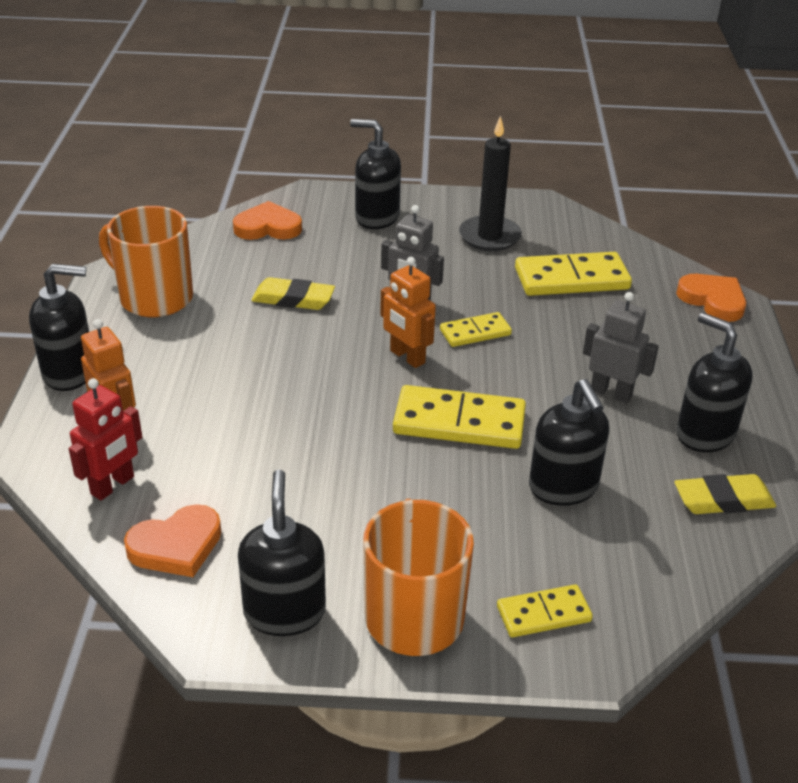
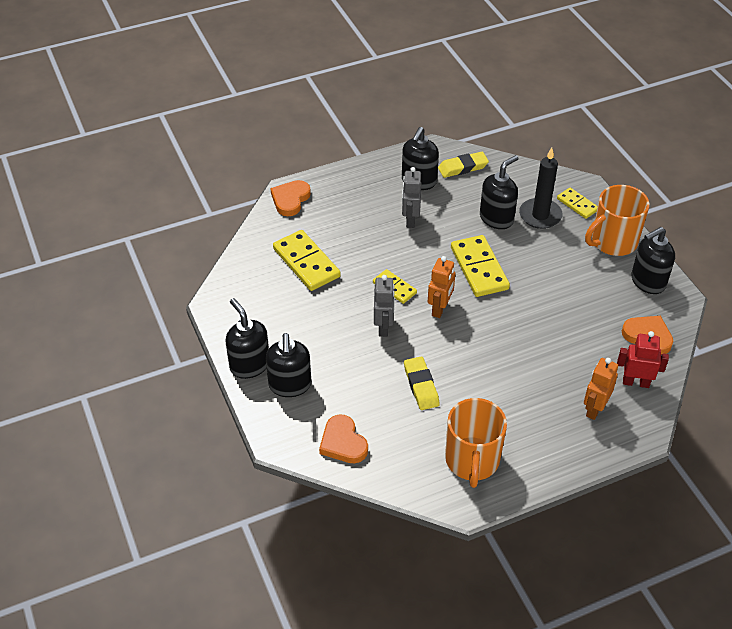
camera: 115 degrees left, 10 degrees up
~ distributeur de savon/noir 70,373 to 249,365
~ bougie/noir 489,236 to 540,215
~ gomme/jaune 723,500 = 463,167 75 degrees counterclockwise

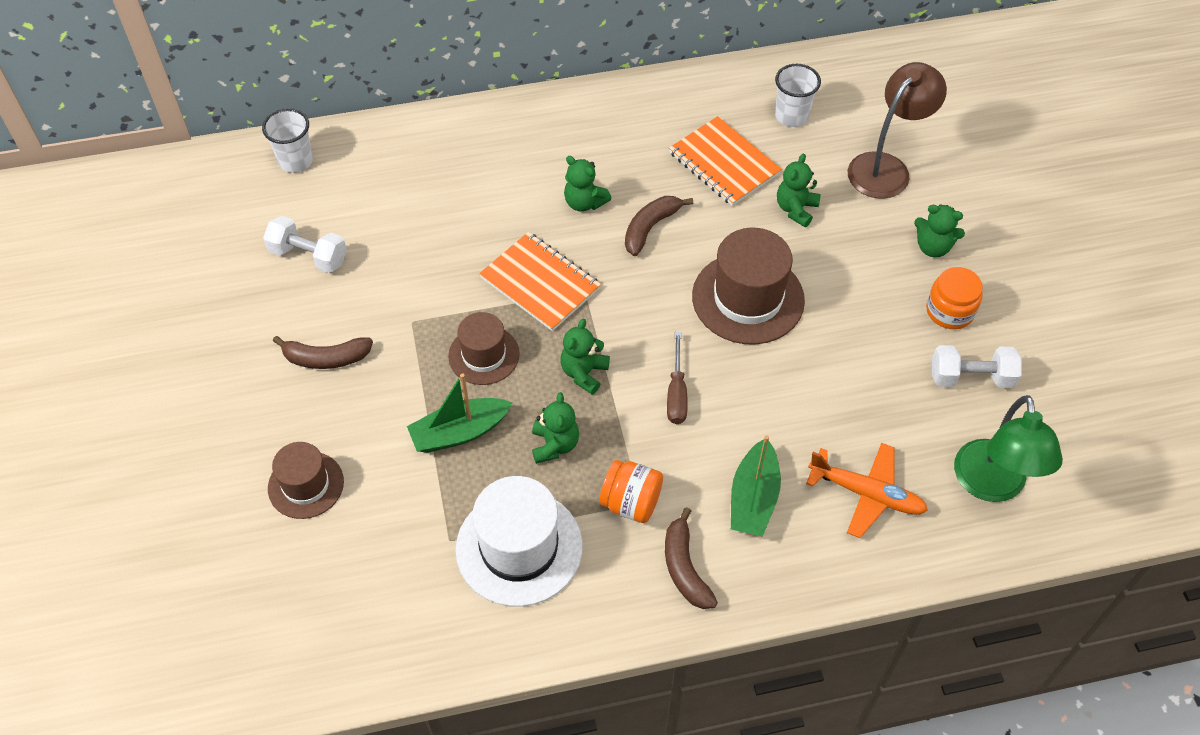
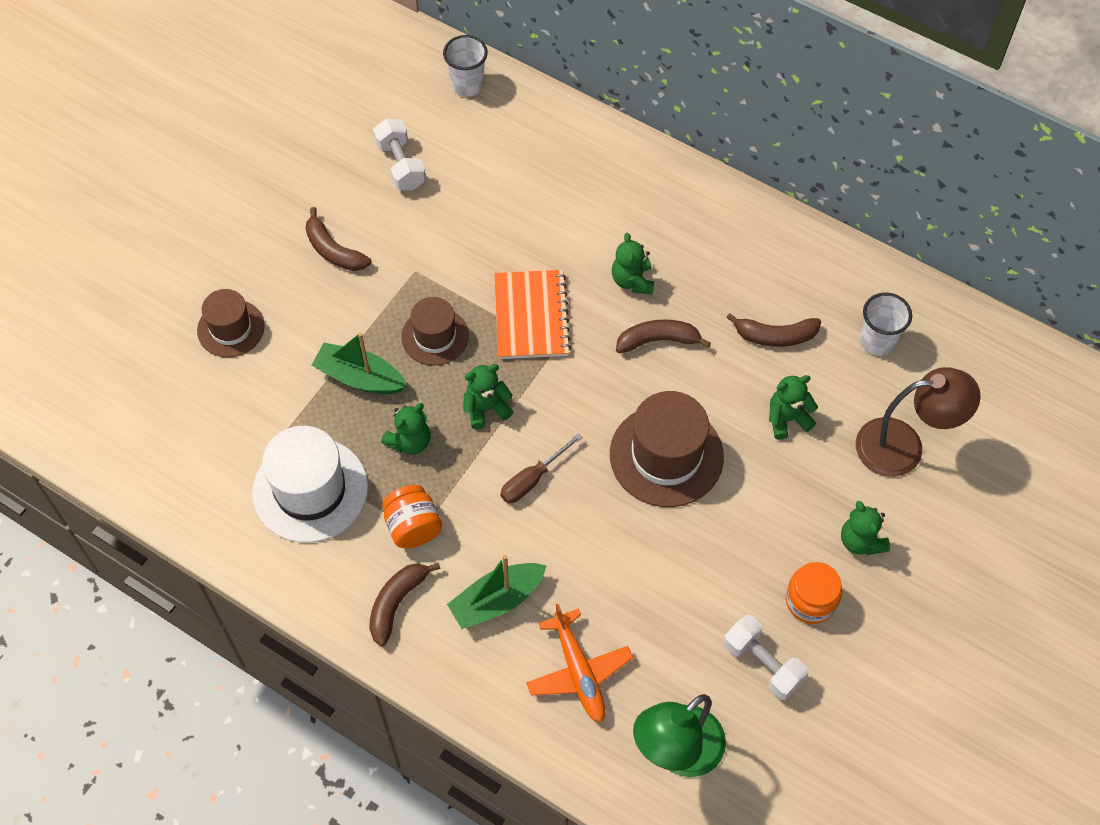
camera: 45 degrees right, 5 degrees up
~ carnet/orange 724,163 to banane/marron 775,336

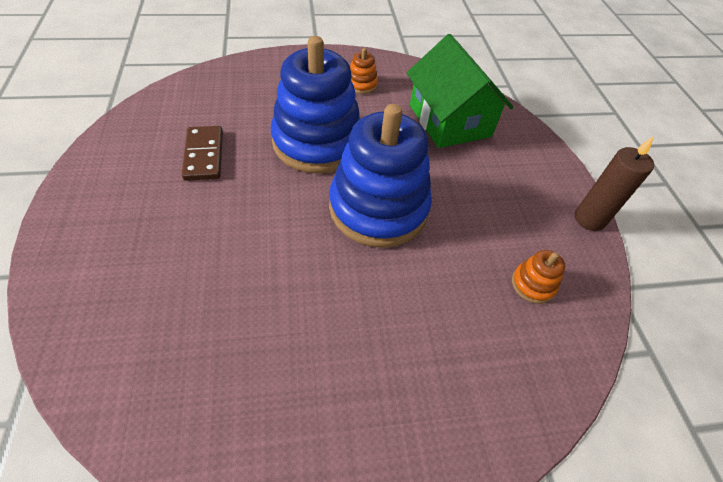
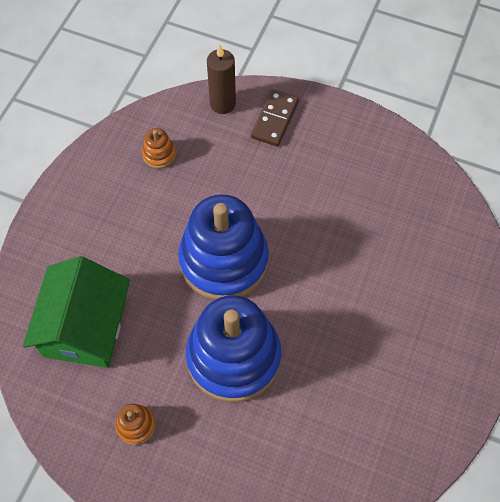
camera: 145 degrees left, 10 degrees up
~ domino/marron 204,155 to 275,120
~ bougie/marron 589,219 to 222,104

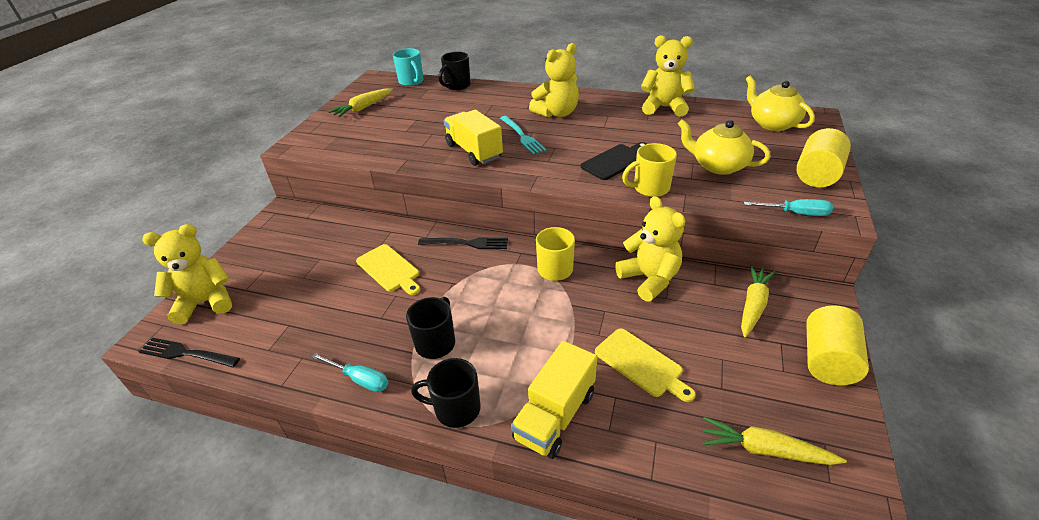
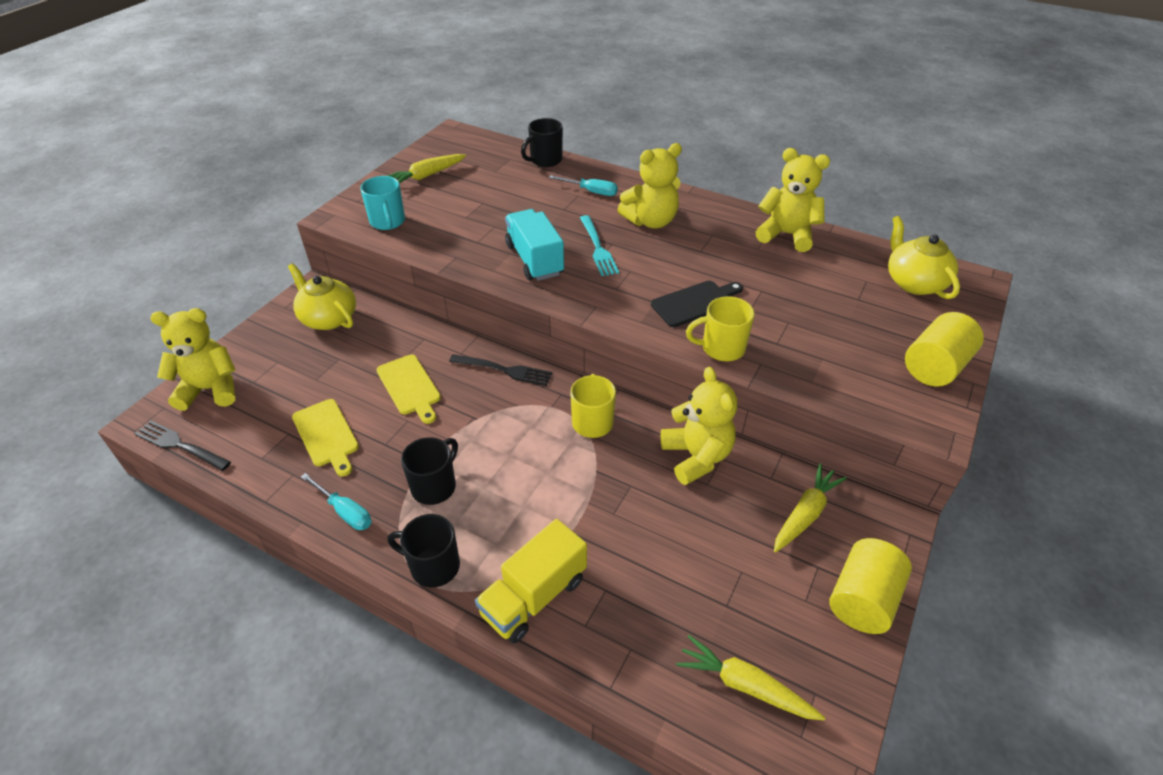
camera: 10 degrees right, 5 degrees up
~ tasse/turquoise 411,82 to 388,222
~ camion/jaune 474,151 to camion/turquoise 534,260
~ planche à découper/jaune 641,364 to 327,435
~ théière/jaune 718,166 to 328,318
~ tournevis/turquoise 795,213 to 591,191

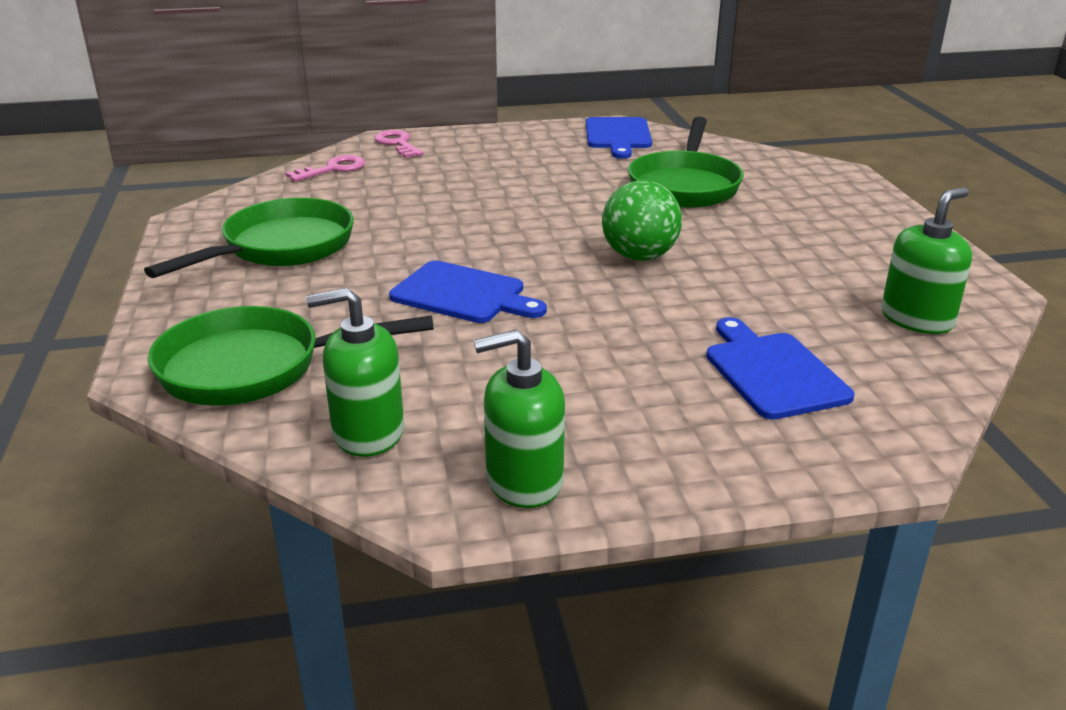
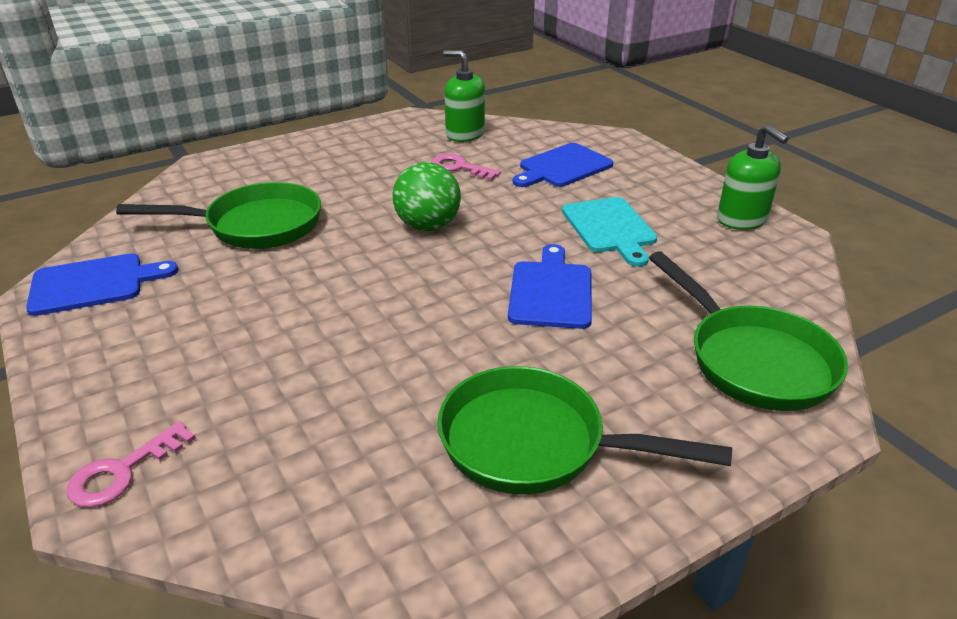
camera: 110 degrees left, 5 degrees up
~ clé/rose 332,169 to 460,168
- distributeur de savon/vert 368,433
+ planche à découper/turquoise 610,228

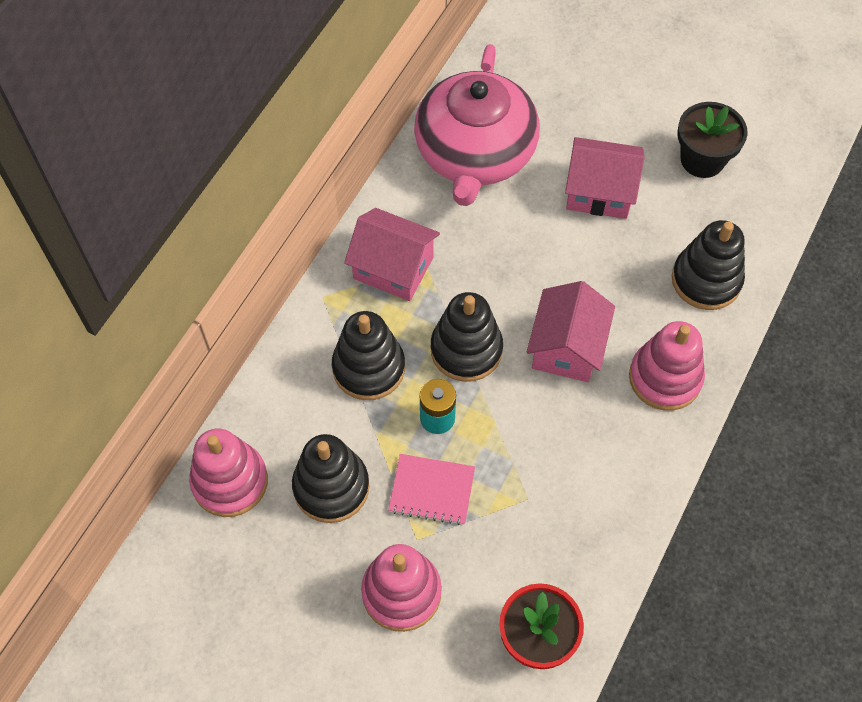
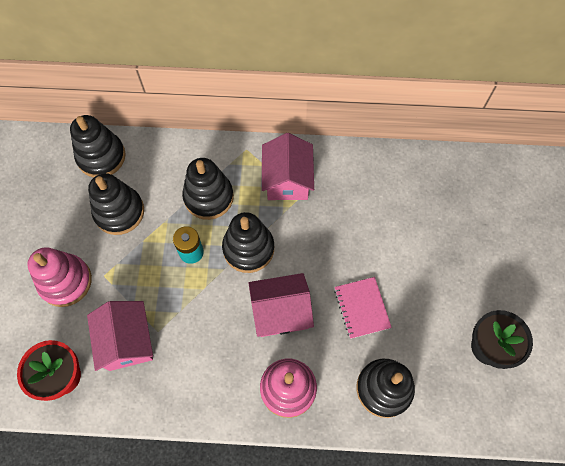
camera: 65 degrees right, 5 degrees up
~ jouet à empiler/rose 230,481 to jouet à empiler/noir 101,156
~ carnet/rose 432,490 to 362,308
- théière/rose 475,153
~ maison/rose 599,192 to 127,341

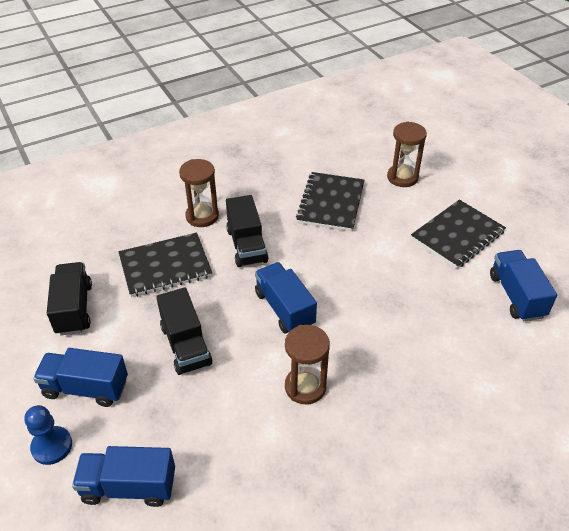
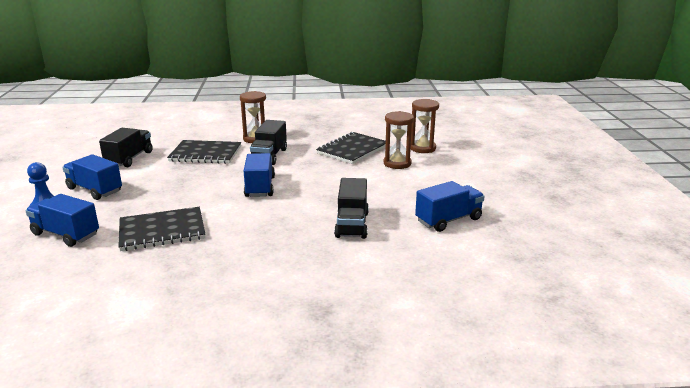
camera: 25 degrees right, 20 degrees down
~ camion/noir 186,345 to 352,225
~ sablier/marron 305,387 to 397,163
~ carnet/noir 457,235 to 162,231
~ camion/bleu 516,296 = 448,220 45 degrees clockwise

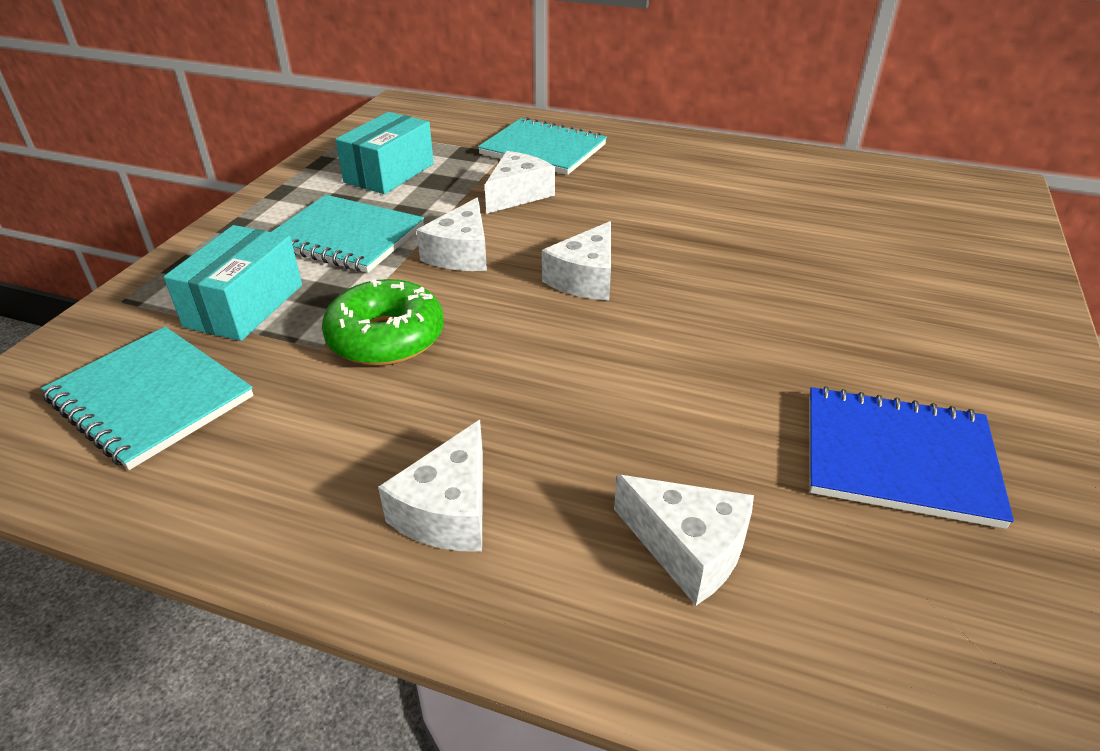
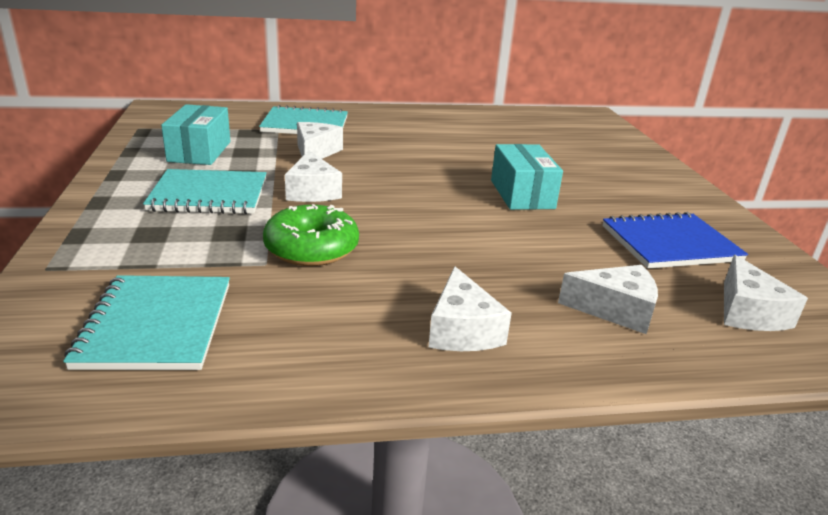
camera: 30 degrees left, 10 degrees down
~ carnet/turquoise 150,398 = 156,325 75 degrees clockwise
~ boîte/turquoise 244,305 to 522,194
~ fromage/blanc 585,278 to 748,312

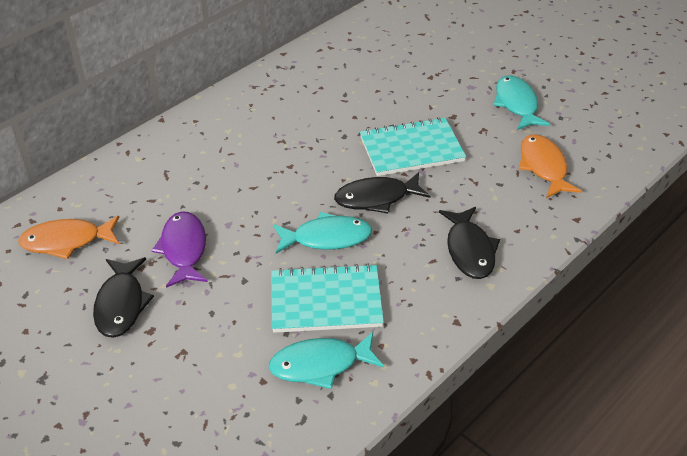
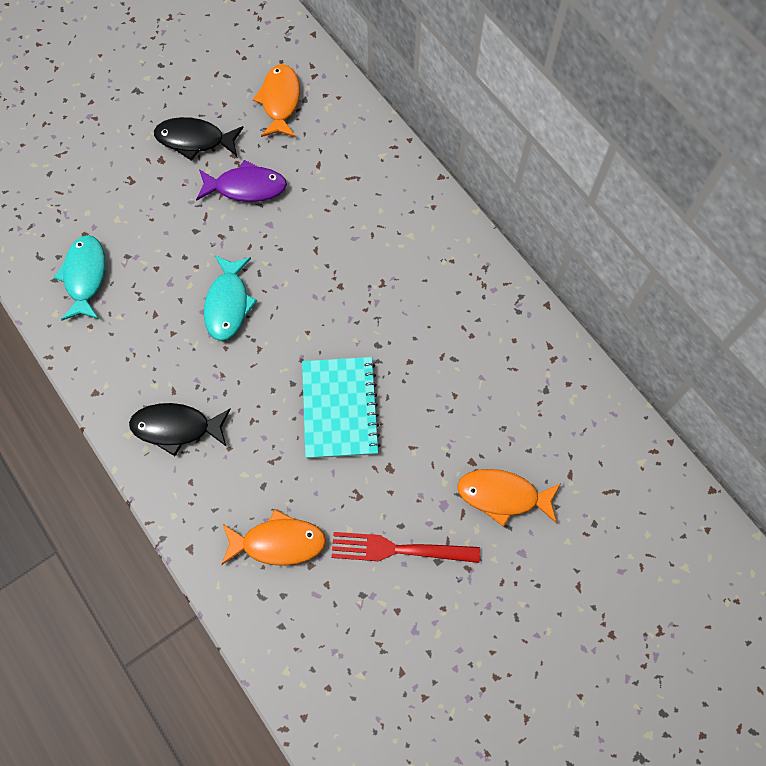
camera: 100 degrees right, 25 degrees up
- carnet/turquoise 326,301
- poisson/noir 376,198
~ poisson/turquoise 516,104 to fourchette/rouge 398,549
+ poisson/orange 502,496

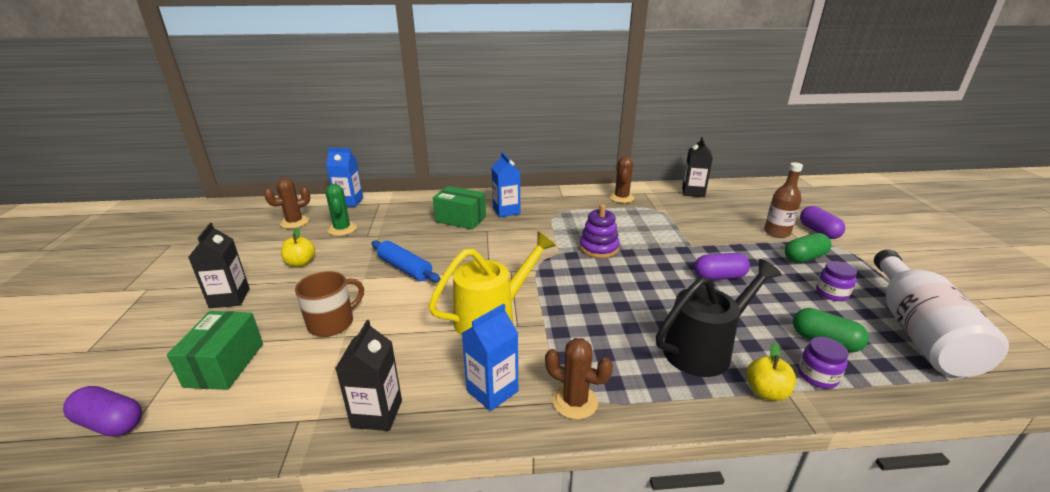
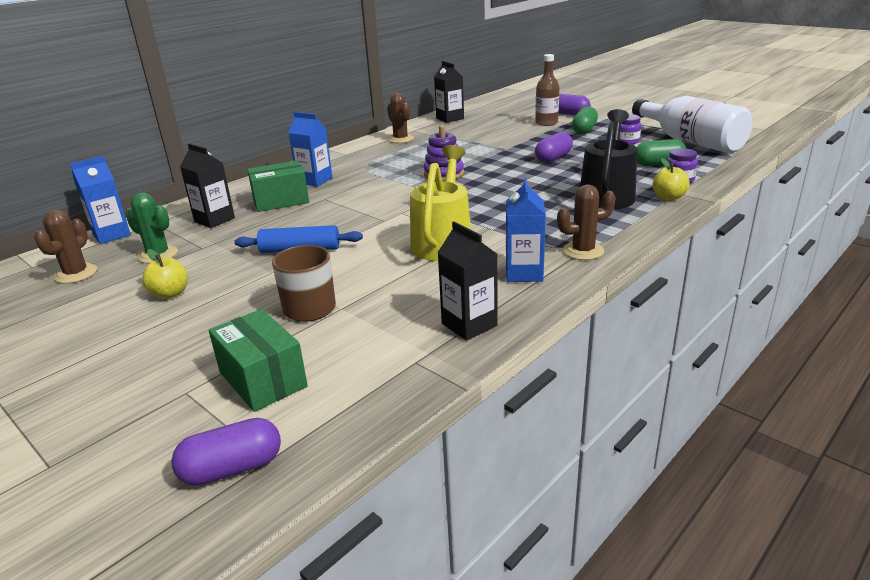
camera: 40 degrees left, 0 degrees up
~ brique de lait/noir 229,298 to 214,220

